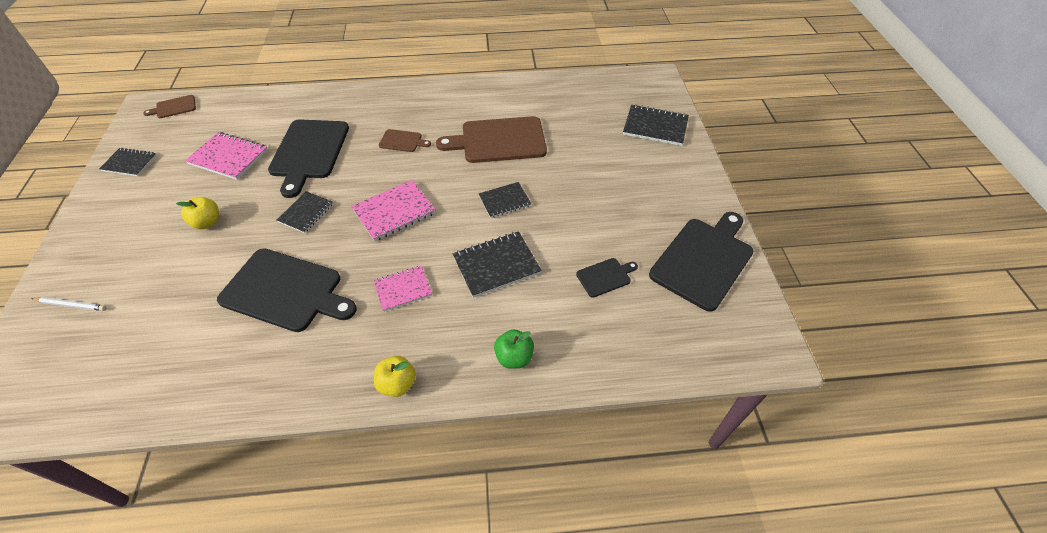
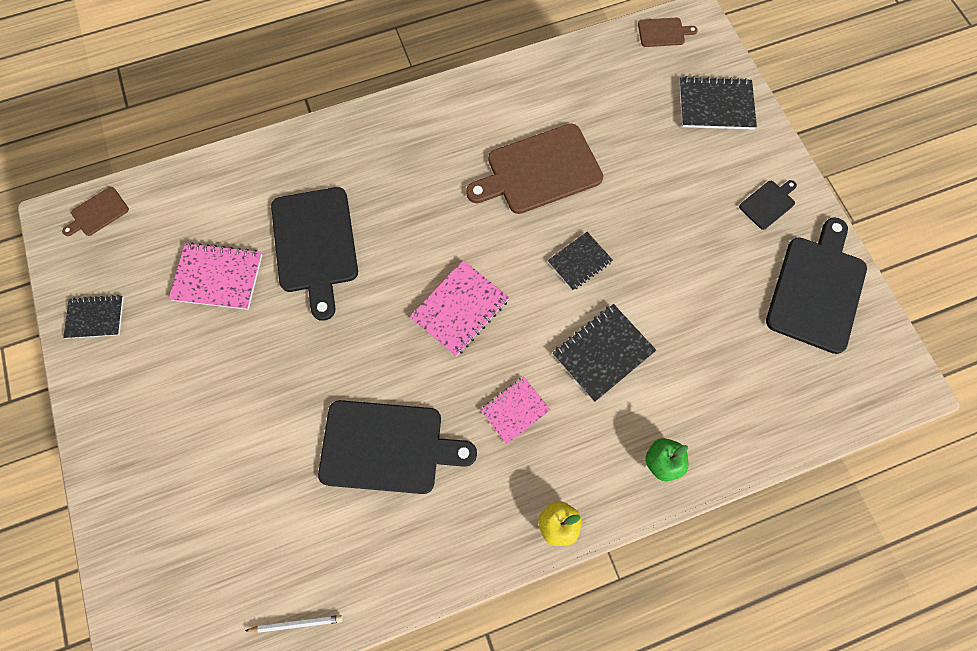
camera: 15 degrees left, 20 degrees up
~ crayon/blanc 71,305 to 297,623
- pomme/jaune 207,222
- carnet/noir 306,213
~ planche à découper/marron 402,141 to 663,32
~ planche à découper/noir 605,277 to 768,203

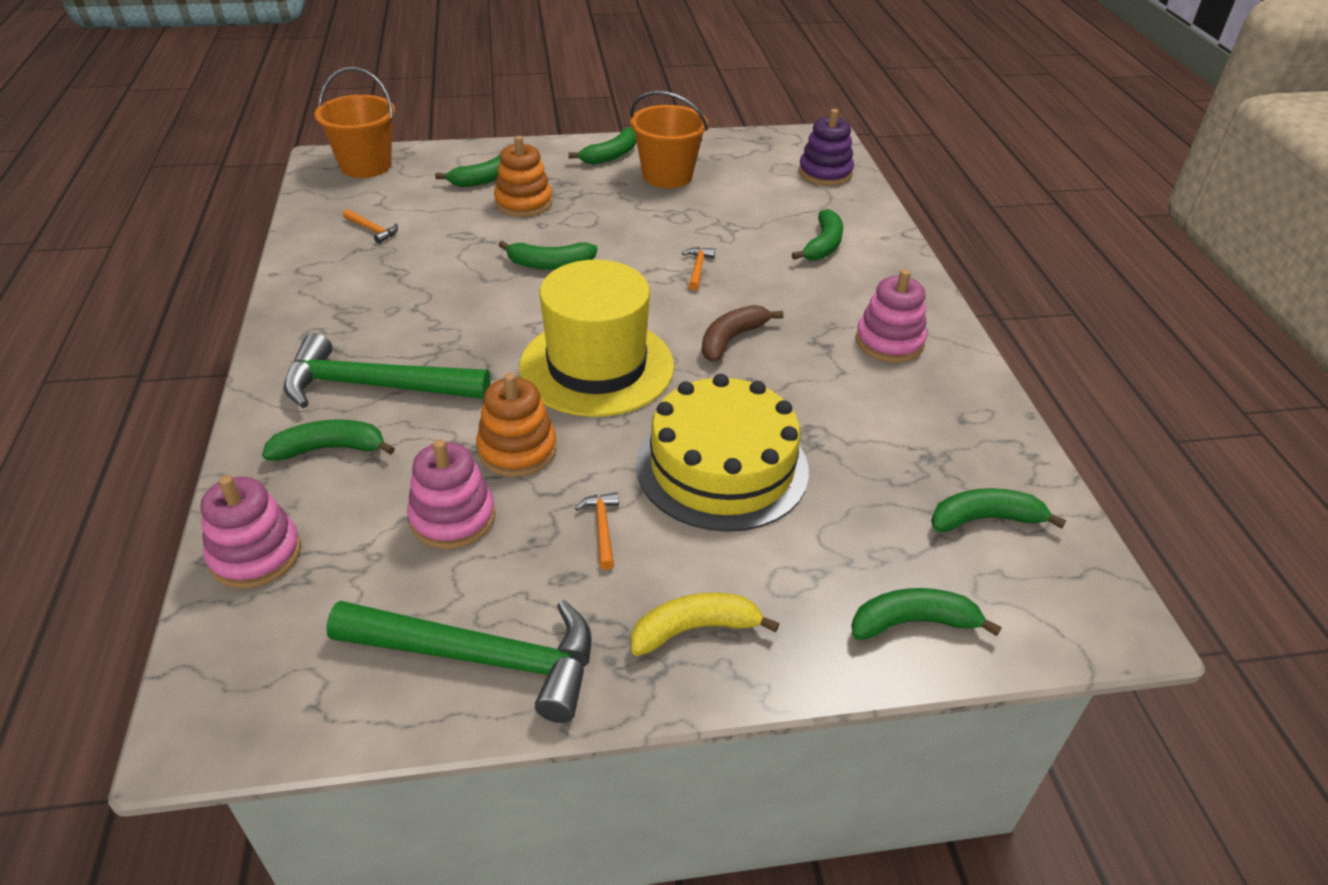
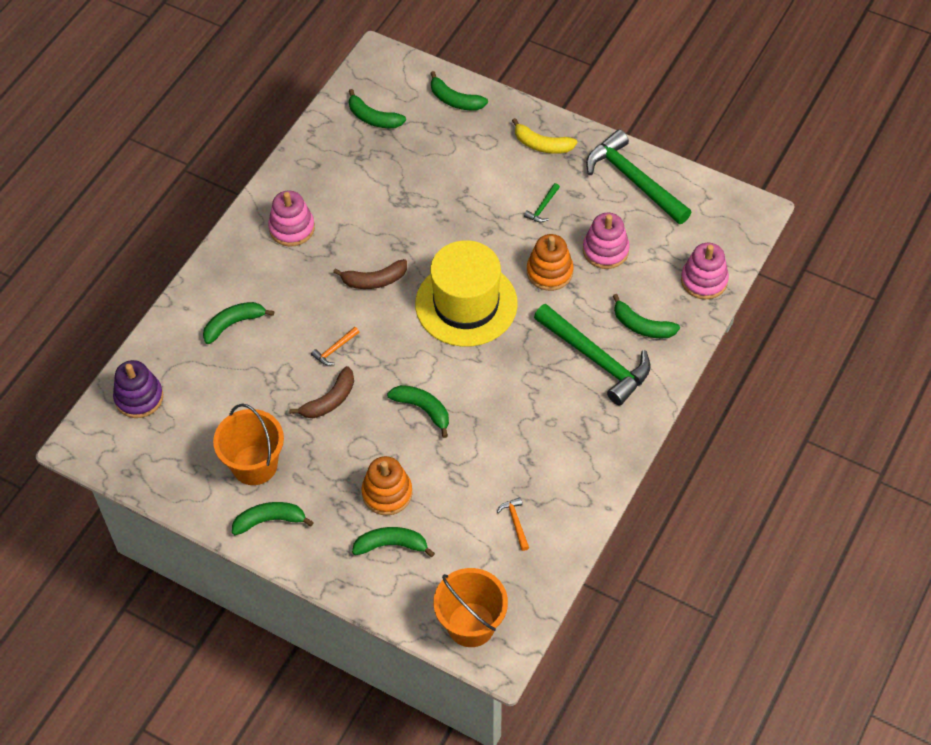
camera: 140 degrees left, 15 degrees up
~ marteau/orange 602,528 to marteau/vert 542,207
- gâteau/jaune 722,467
+ banane/marron 330,400

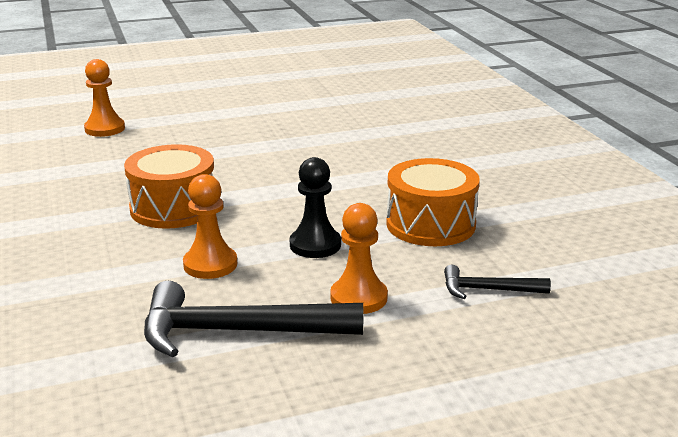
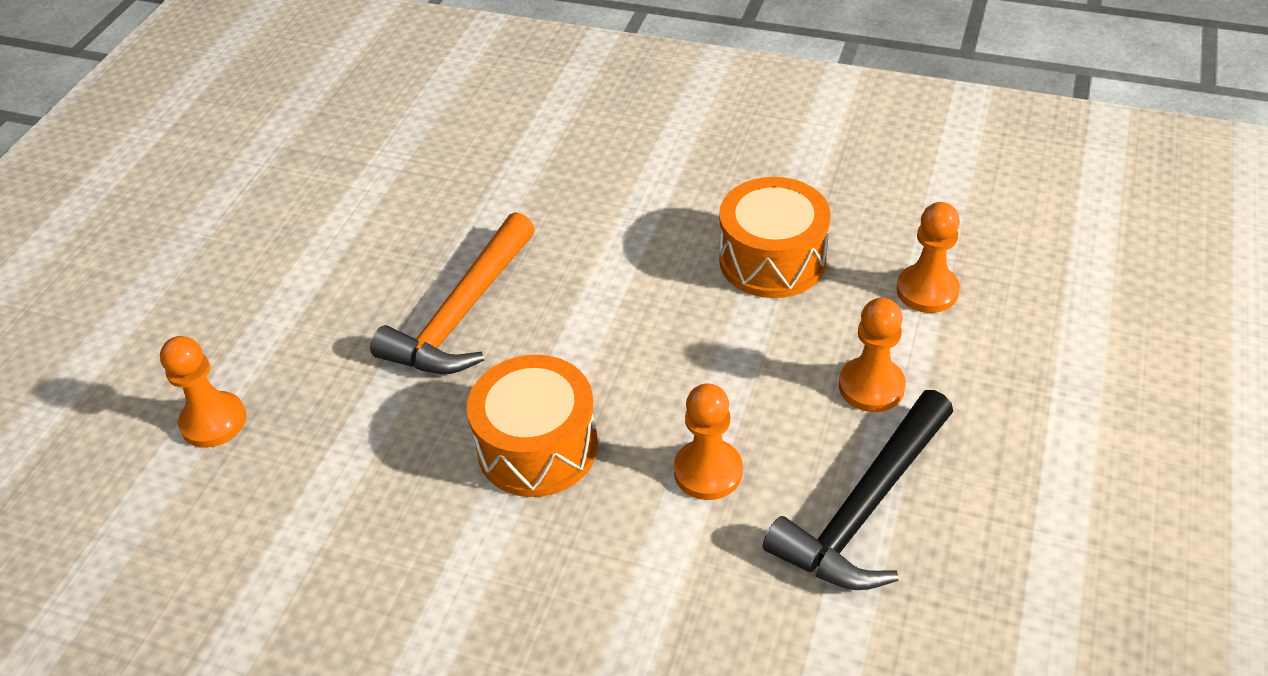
camera: 50 degrees left, 20 degrees up
- pion/noir 315,245
~ marteau/noir 488,290 to pion/orange 927,290
+ marteau/orange 462,313

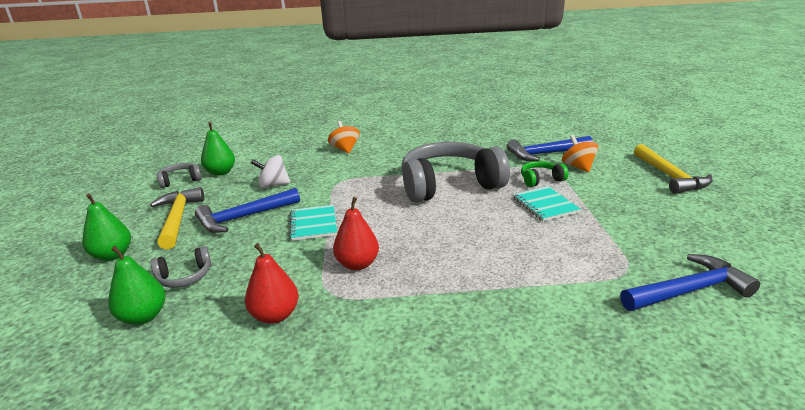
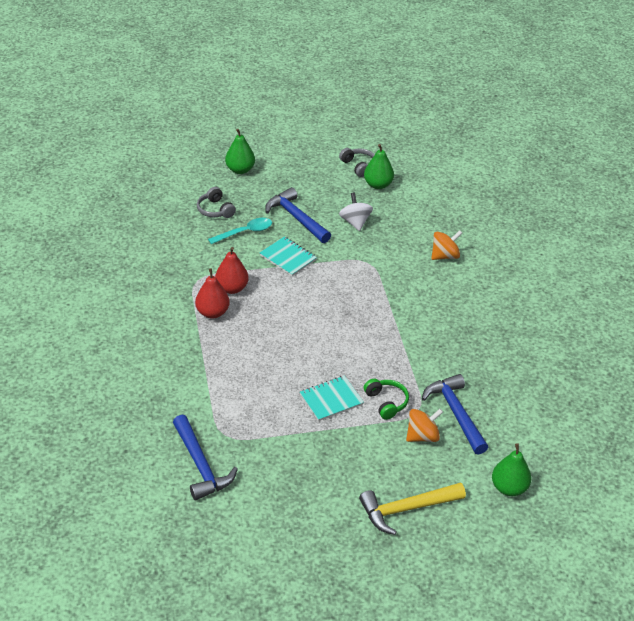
camera: 80 degrees right, 15 degrees up
~ poire/vert 143,317 to 509,488
- marteau/jaune 178,219
~ poire/rouge 275,315 to 212,312
~ carnet/turquoise 313,224 = 288,257 60 degrees clockwise
- casque audio/gris 449,185
+ cuillère/turquoise 245,232

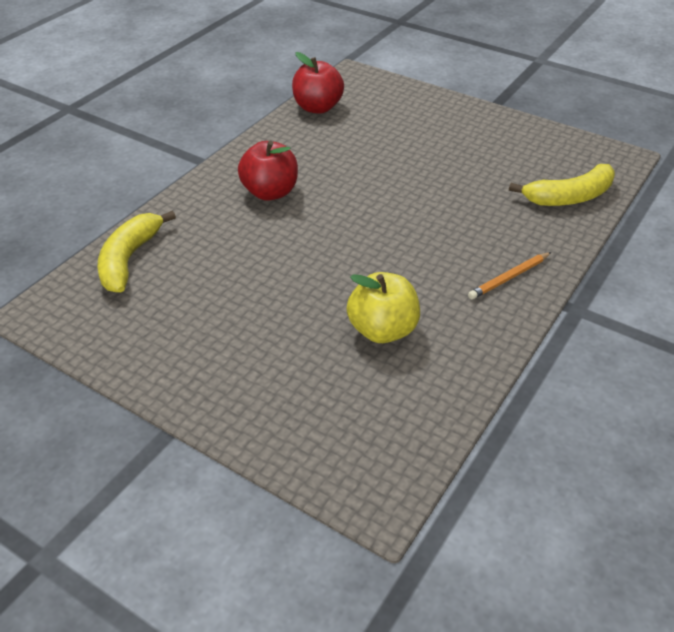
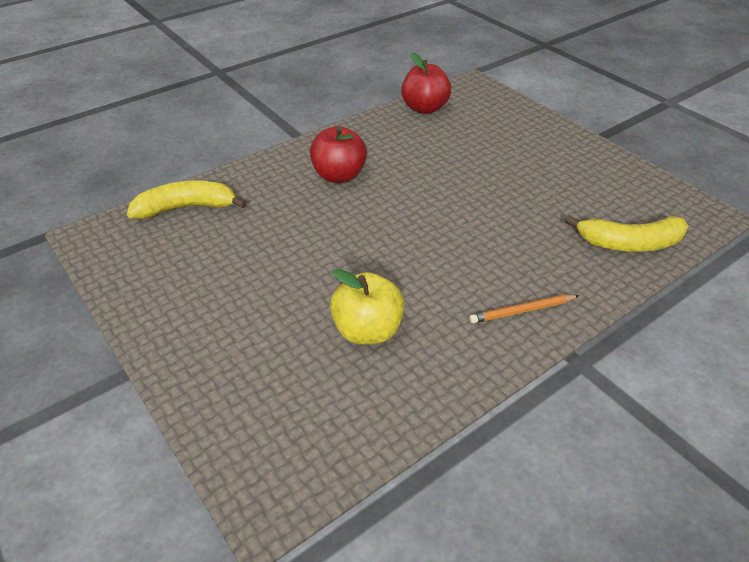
camera: 20 degrees right, 0 degrees up
~ banane/jaune 129,259 = 186,208 45 degrees clockwise

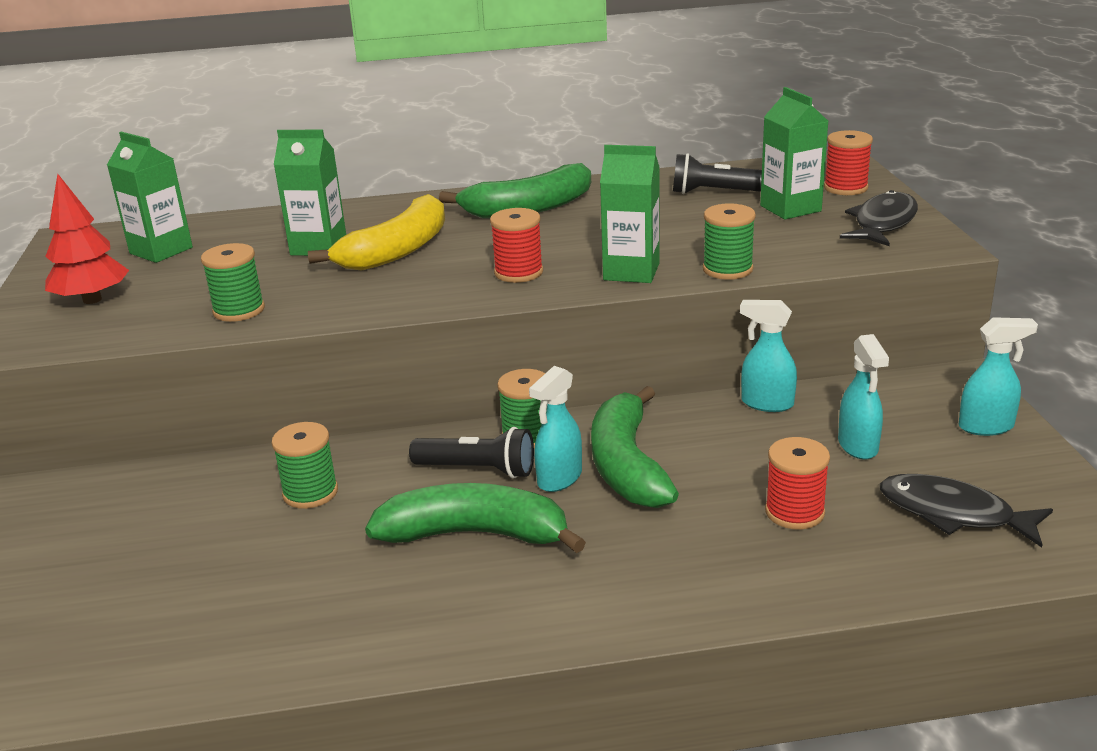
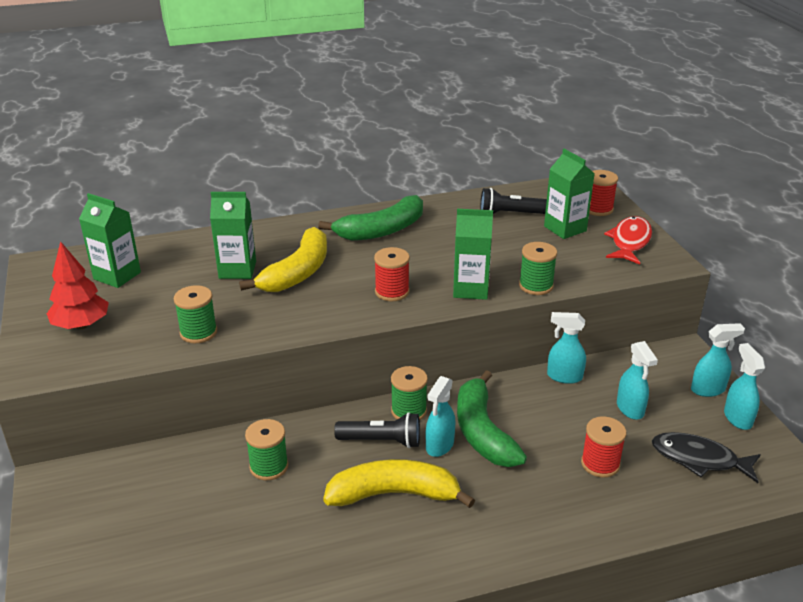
camera: 10 degrees left, 5 degrees up
~ banane/vert 475,534 to banane/jaune 394,494
~ poisson/noir 883,223 to poisson/rouge 629,242
+ vaporisateur/turquoise 737,418

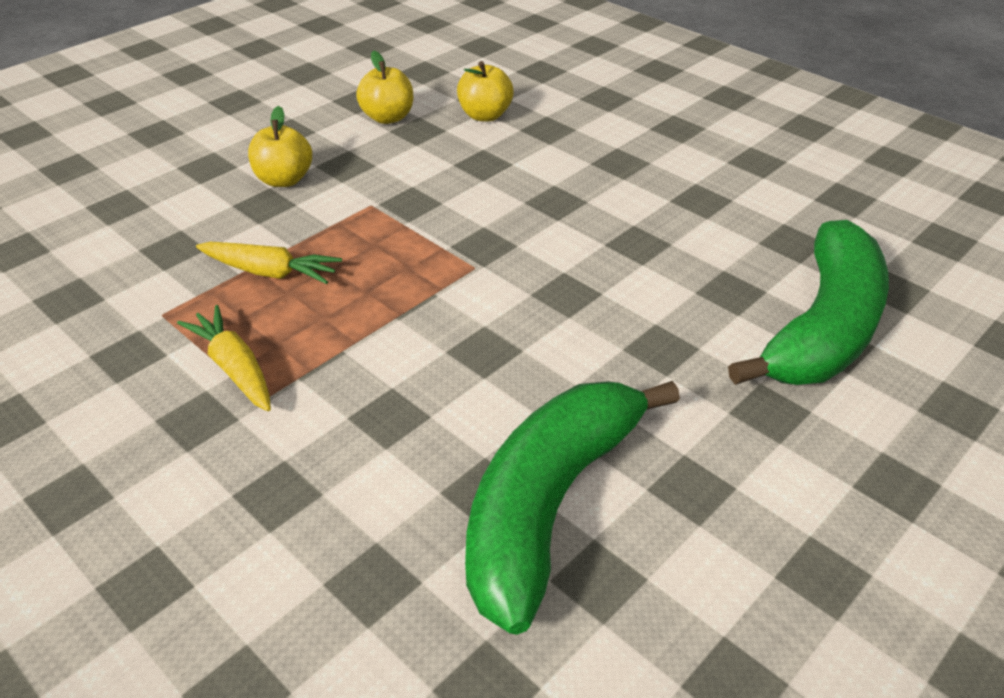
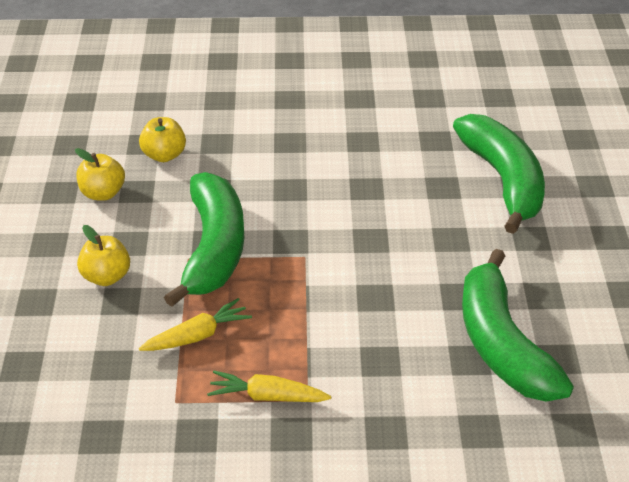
camera: 45 degrees left, 0 degrees up
+ banane/vert 214,249

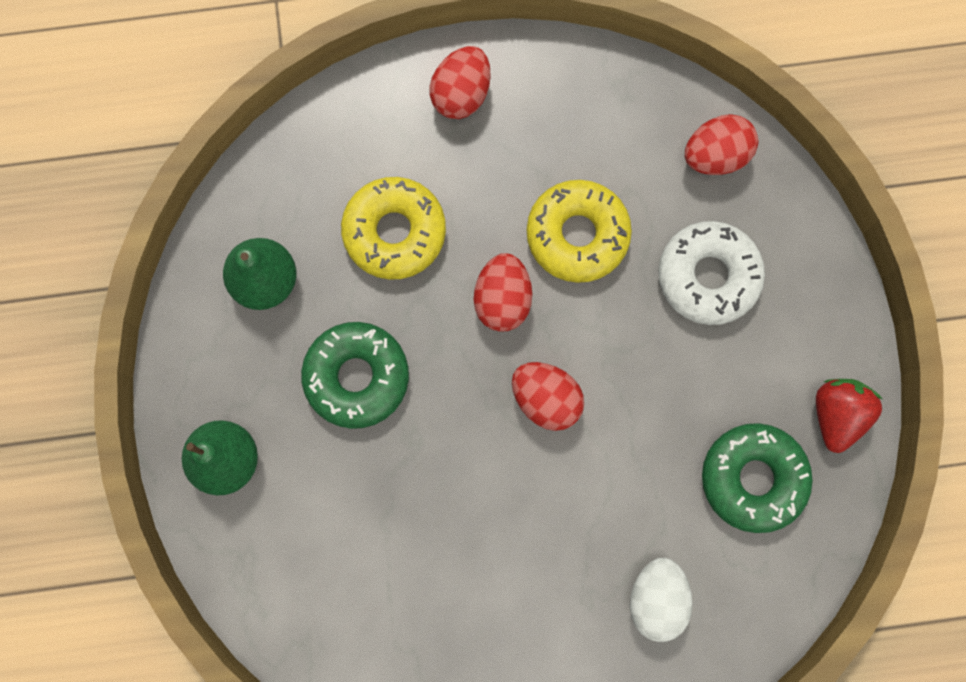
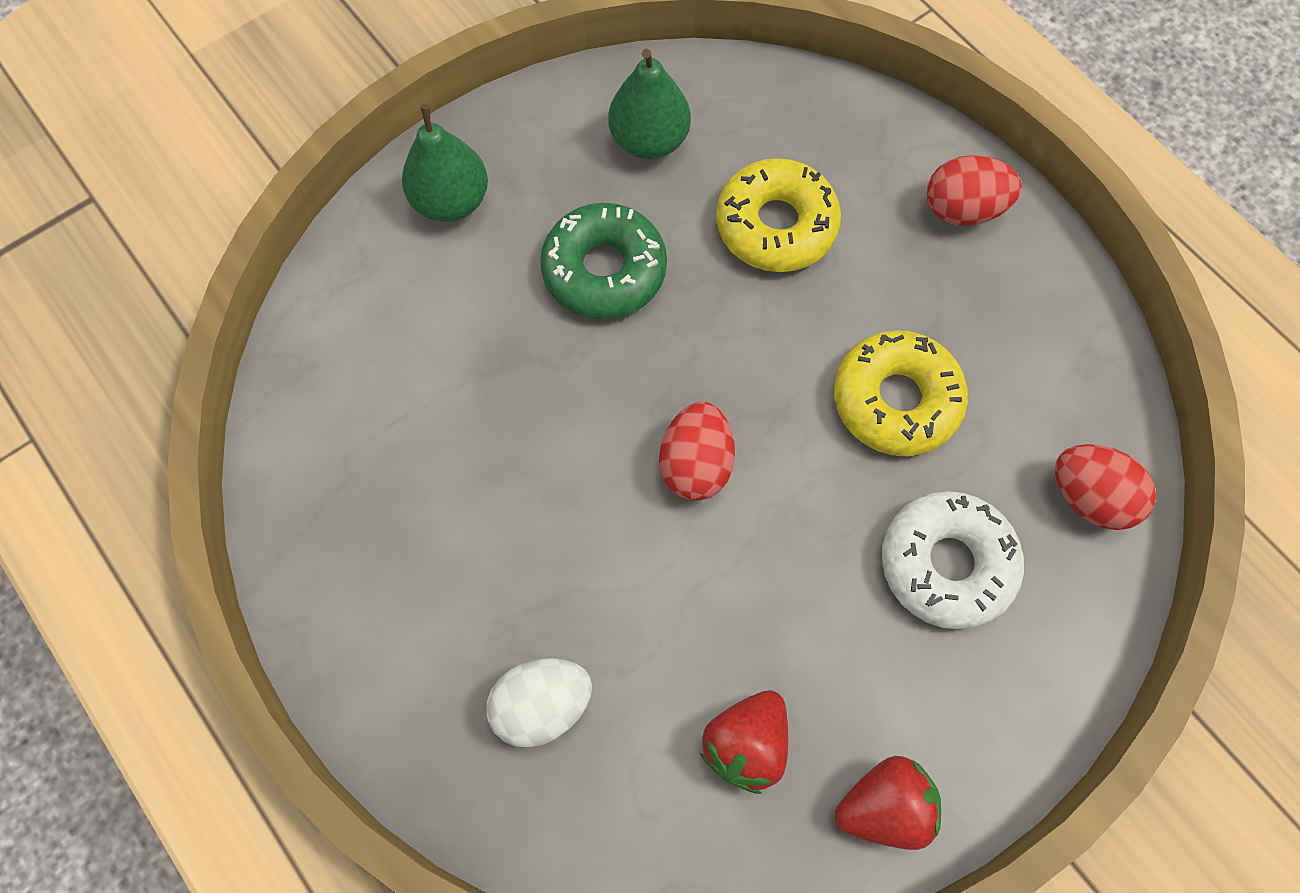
camera: 60 degrees right, 10 degrees down
- œuf/rouge 502,299
~ beignet/vert 752,478 to fraise/rouge 746,744

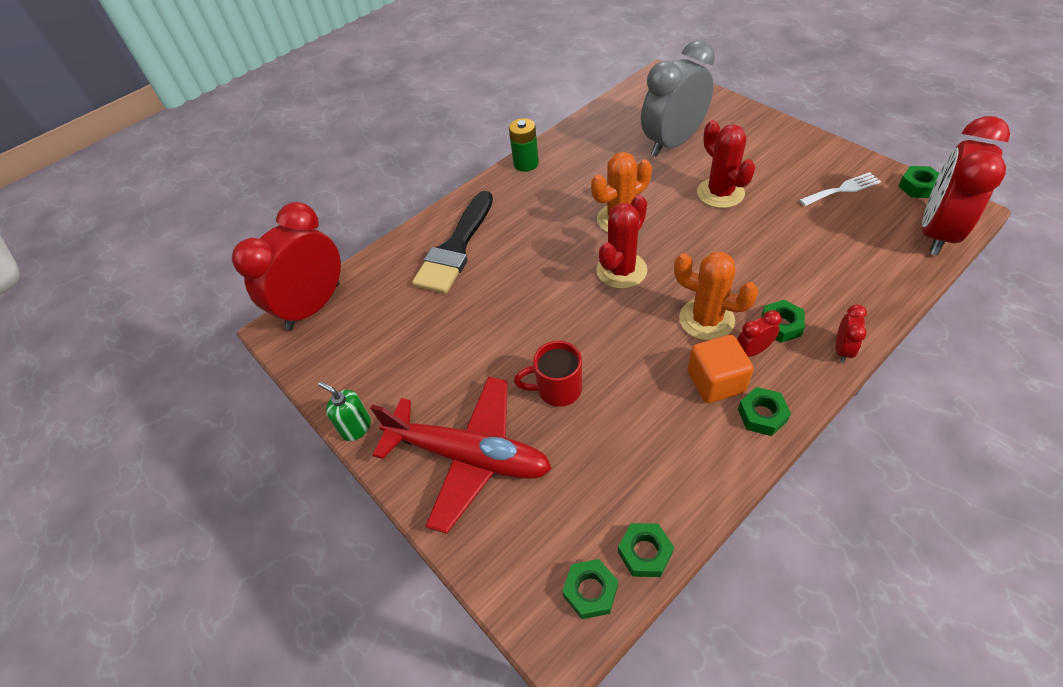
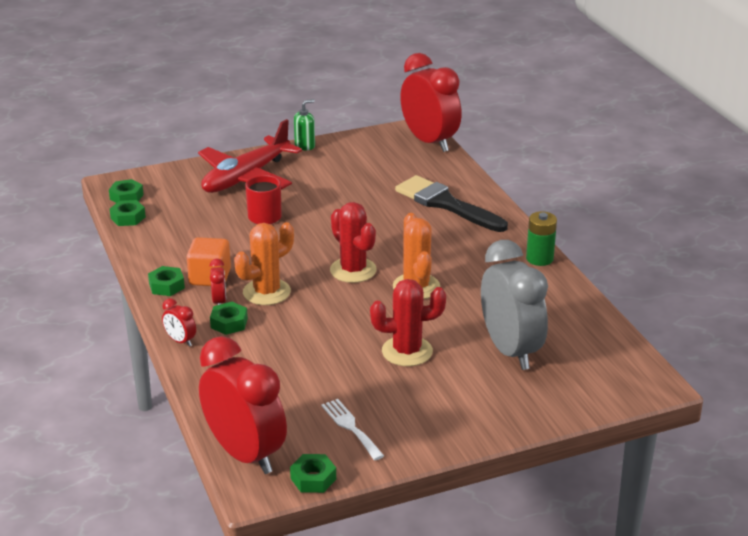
camera: 105 degrees right, 20 degrees down
~ fourchette/blanc 842,189 = 351,427 150 degrees clockwise

